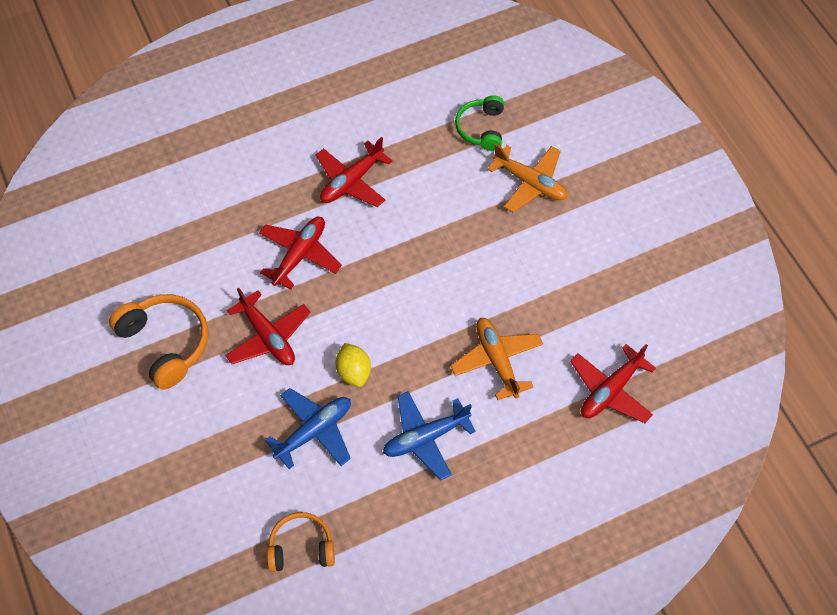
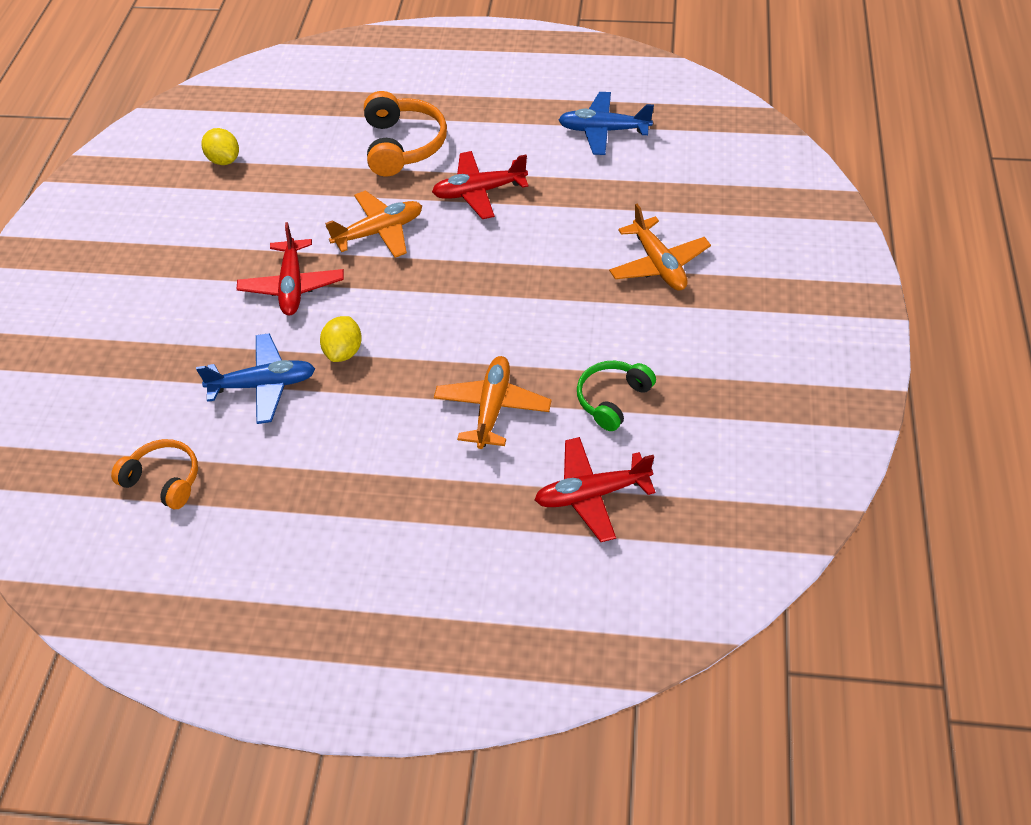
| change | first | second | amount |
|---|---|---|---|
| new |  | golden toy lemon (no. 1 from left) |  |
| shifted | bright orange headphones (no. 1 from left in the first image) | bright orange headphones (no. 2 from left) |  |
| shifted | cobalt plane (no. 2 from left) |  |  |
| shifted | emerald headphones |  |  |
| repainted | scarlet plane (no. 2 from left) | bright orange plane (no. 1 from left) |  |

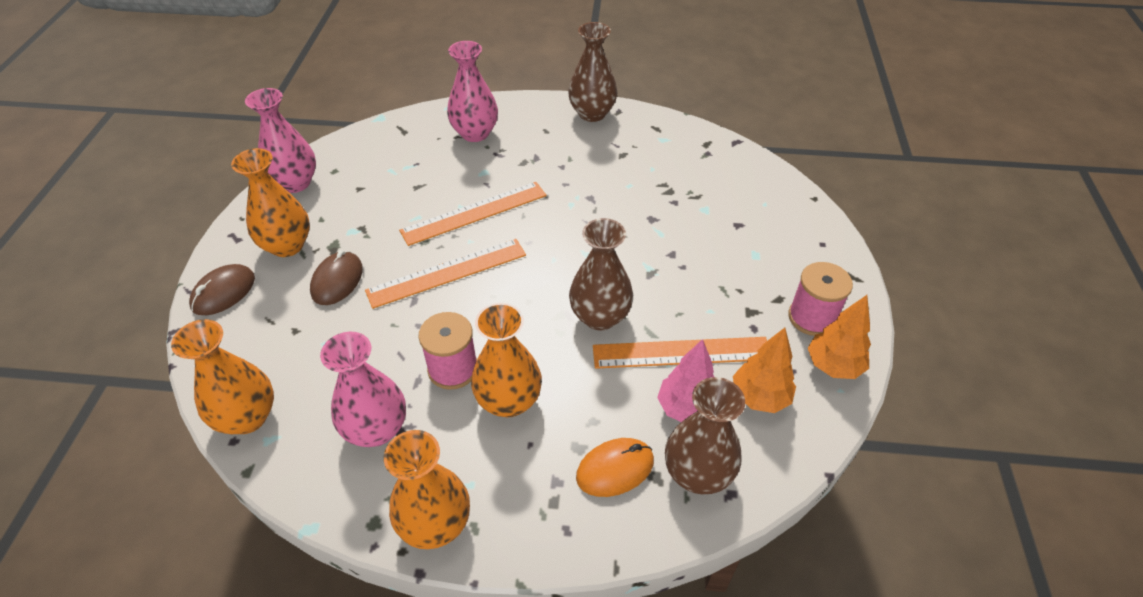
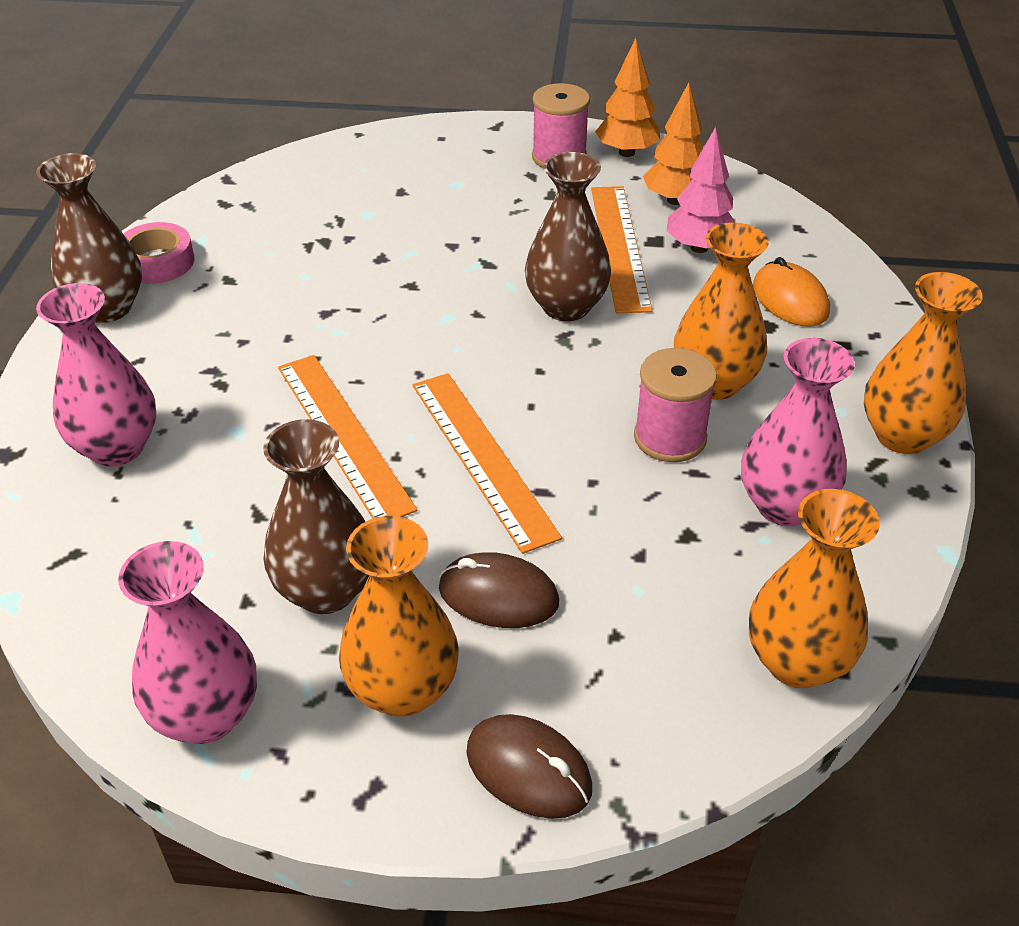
| change | first | second | amount |
|---|---|---|---|
| new |  | pink roll of tape |  |
| shifted | dark brown flower vase (no. 3 from left in the first image) | dark brown flower vase (no. 2 from left) |  |

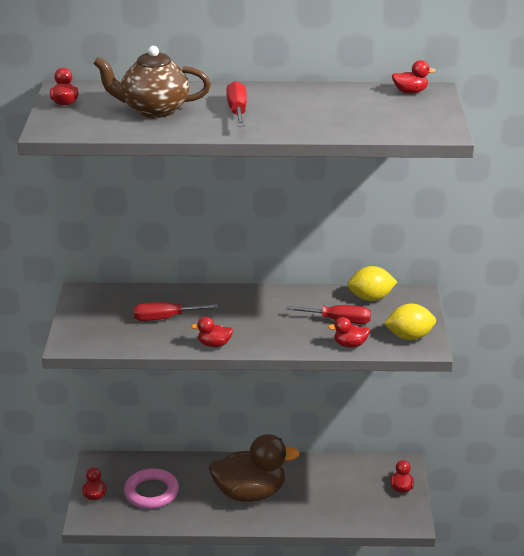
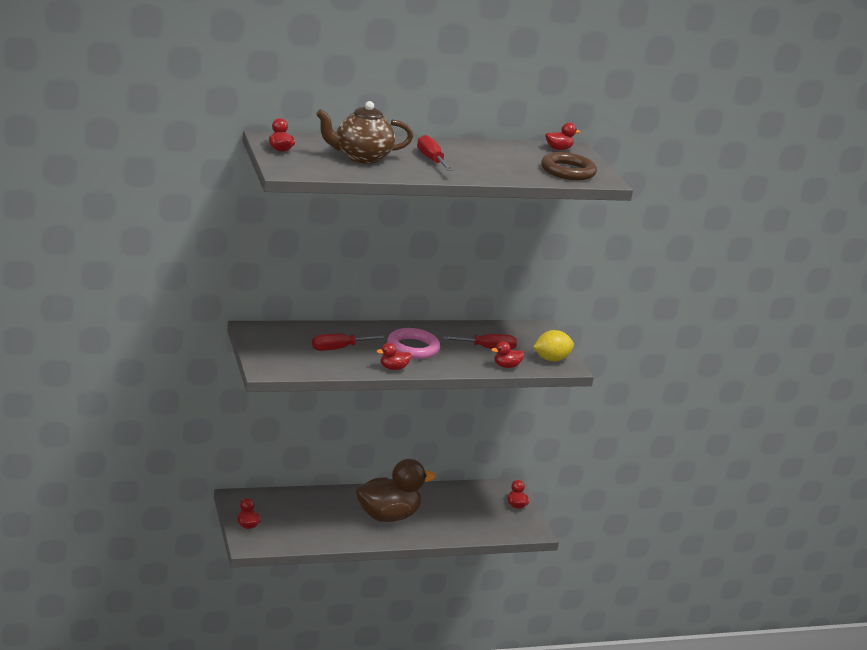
| change | first | second | amount |
|---|---|---|---|
| gone | golden toy lemon (no. 1 from left) |  |  |
| new |  | dark brown torus |  |
| shifted | pink torus |  |  |

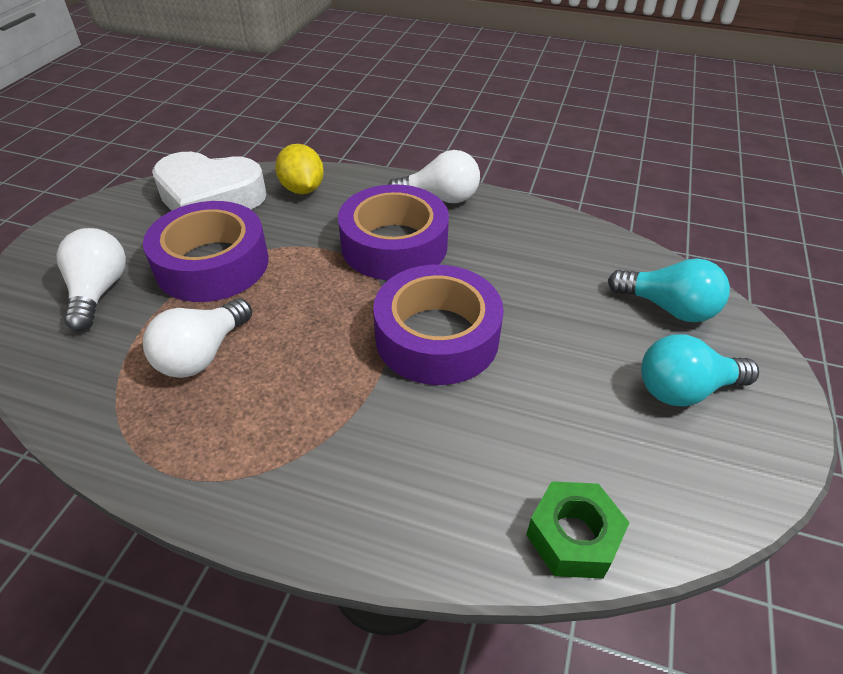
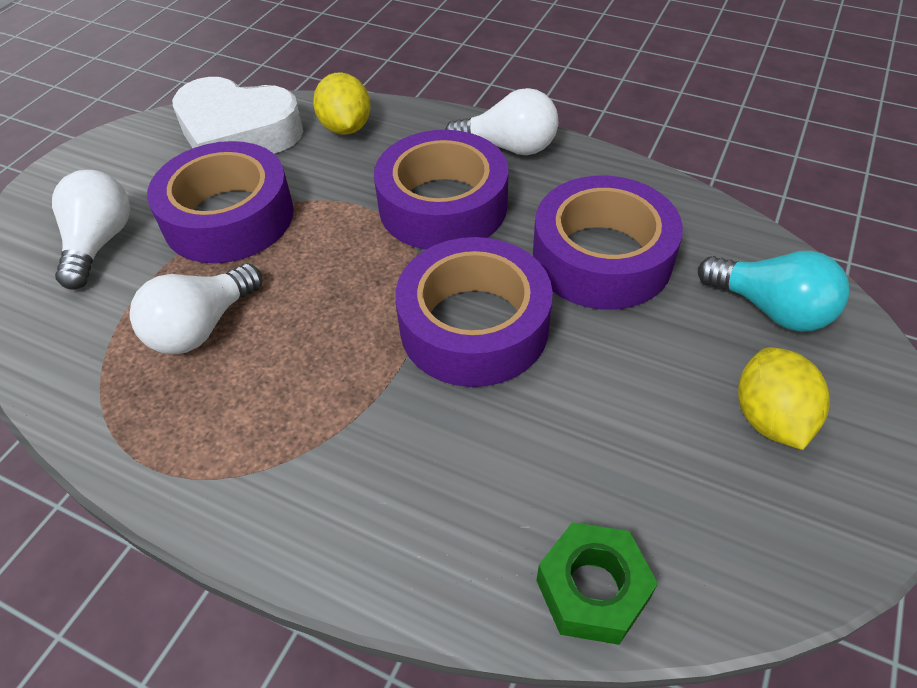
| change | first | second | amount |
|---|---|---|---|
| new |  | violet roll of tape (no. 4 from left) |  |
| swapped | aqua light bulb (no. 2 from left) | golden toy lemon (no. 2 from left) |  |

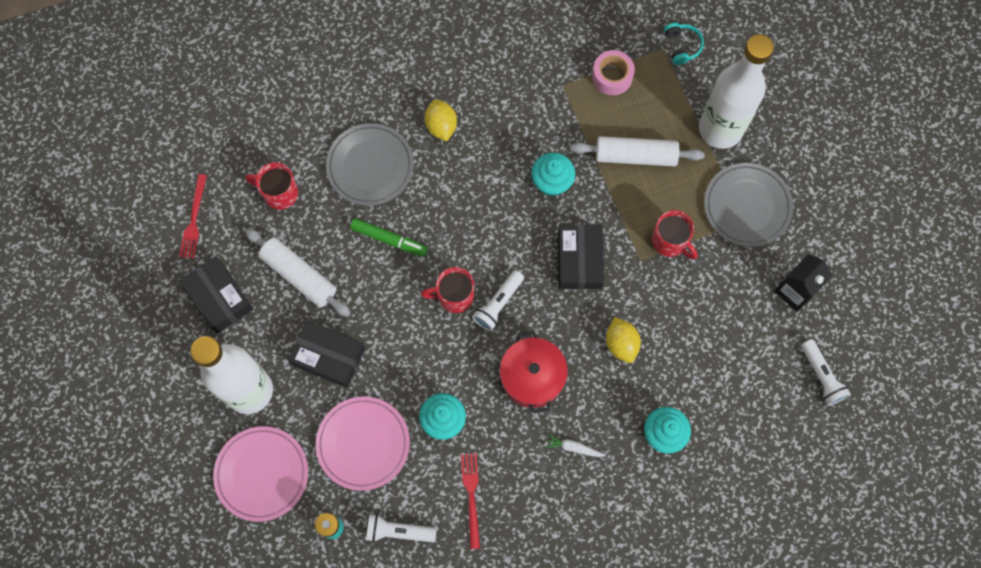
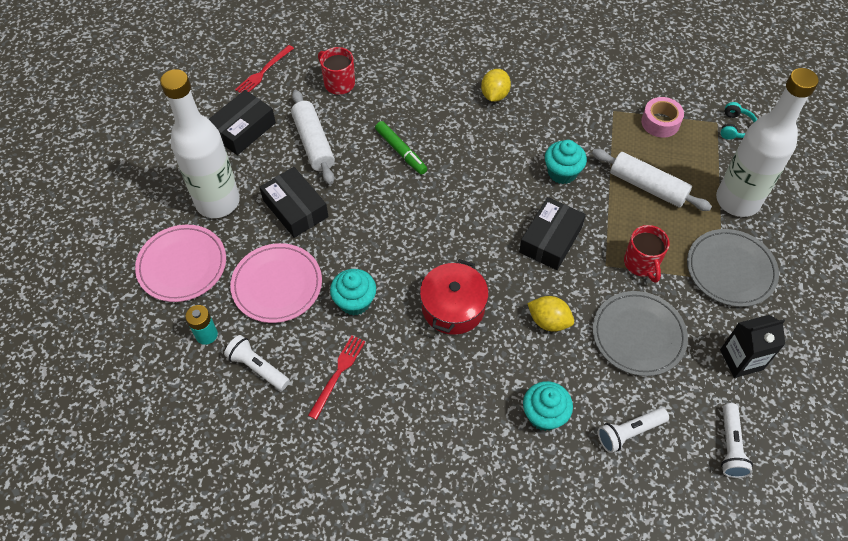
| change | first | second | amount |
|---|---|---|---|
| gone | scarlet tea mug (no. 2 from left) |  |  |
| gone | snow-white root vegetable |  |  |
| shifted | gray flat dish (no. 1 from left) |  |  |
| shifted | snow-white torch (no. 2 from left) |  |  |
| rotated | jet-black package (no. 1 from left) |  | 45 degrees clockwise |
| rotated | golden toy lemon (no. 2 from left) |  | 75 degrees counterclockwise |

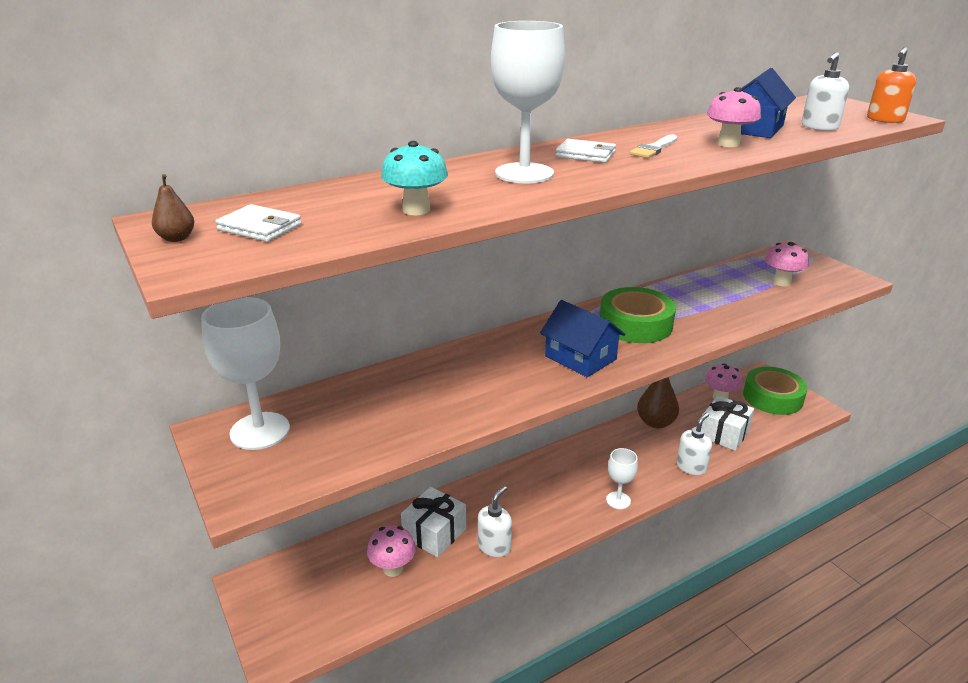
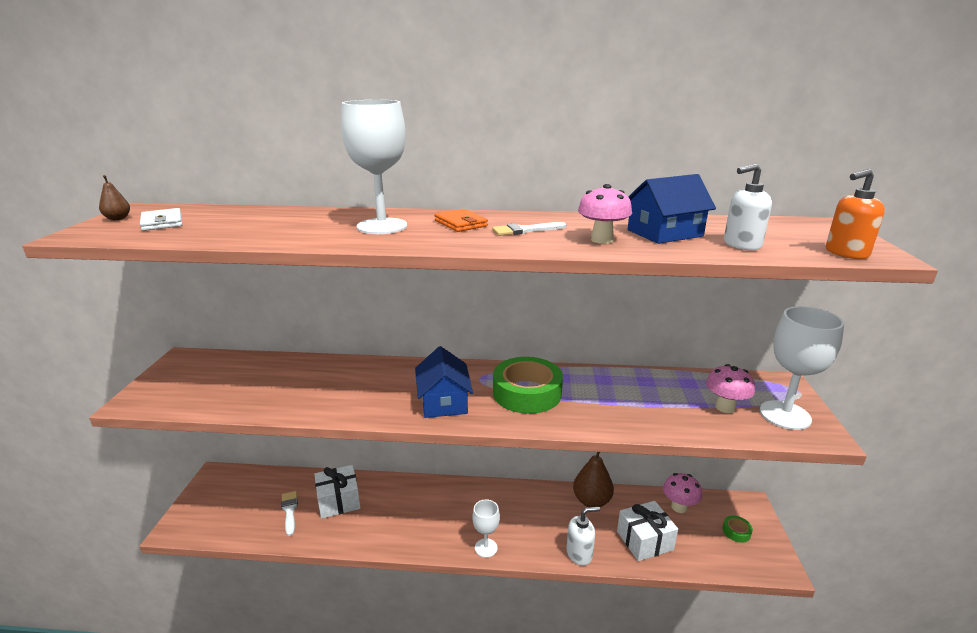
| change | first | second | amount |
|---|---|---|---|
| gone | aqua toadstool |  |  |
| gone | snow-white pump bottle (no. 1 from left) |  |  |
| shifted | snow-white chalice (no. 1 from left in the first image) | snow-white chalice (no. 3 from left) |  |
| swapped | pink toadstool (no. 1 from left) | snow-white paint brush (no. 1 from left) |  |
| repainted | snow-white card wallet (no. 2 from left) | bright orange card wallet |  |
| scaled | emerald roll of tape (no. 2 from left) |  | x0.42 |

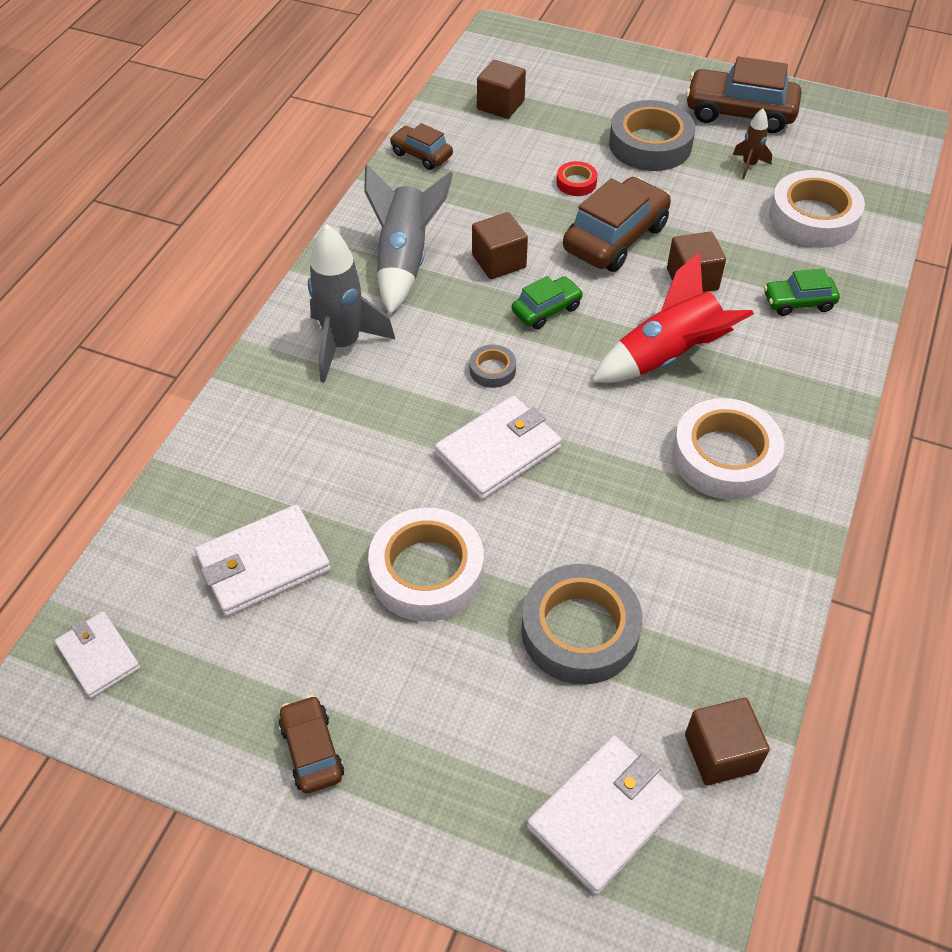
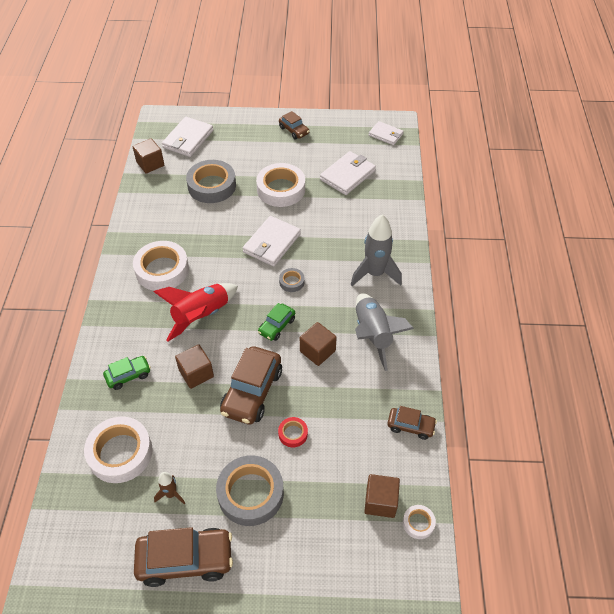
| change | first | second | amount |
|---|---|---|---|
| new |  | snow-white roll of tape (no. 4 from left) |  |

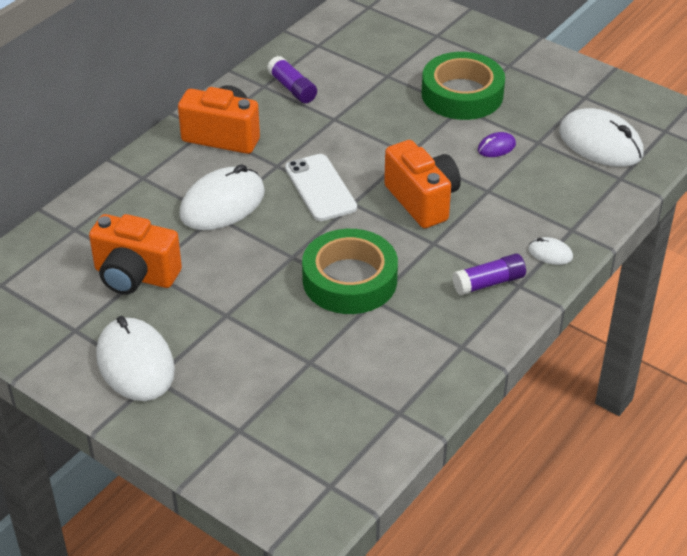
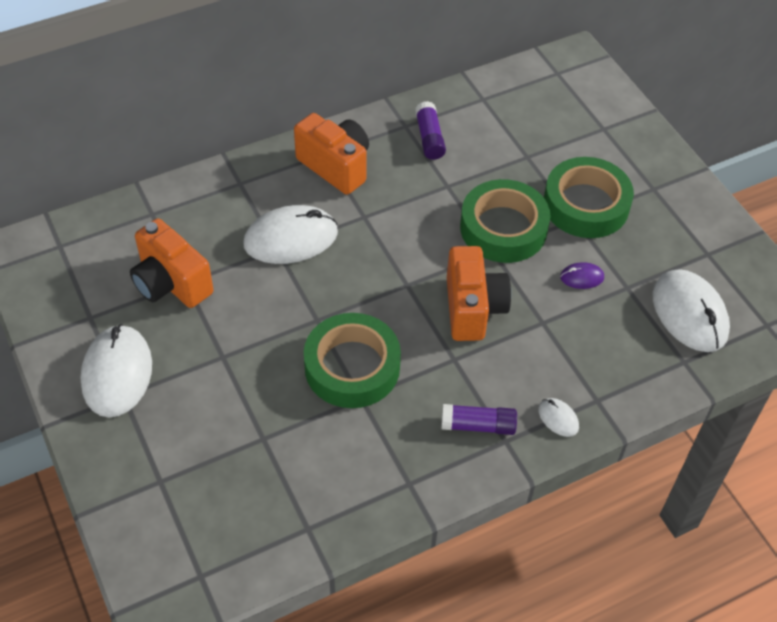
| change | first | second | amount |
|---|---|---|---|
| gone | snow-white phone |  |  |
| new |  | emerald roll of tape (no. 2 from left) |  |

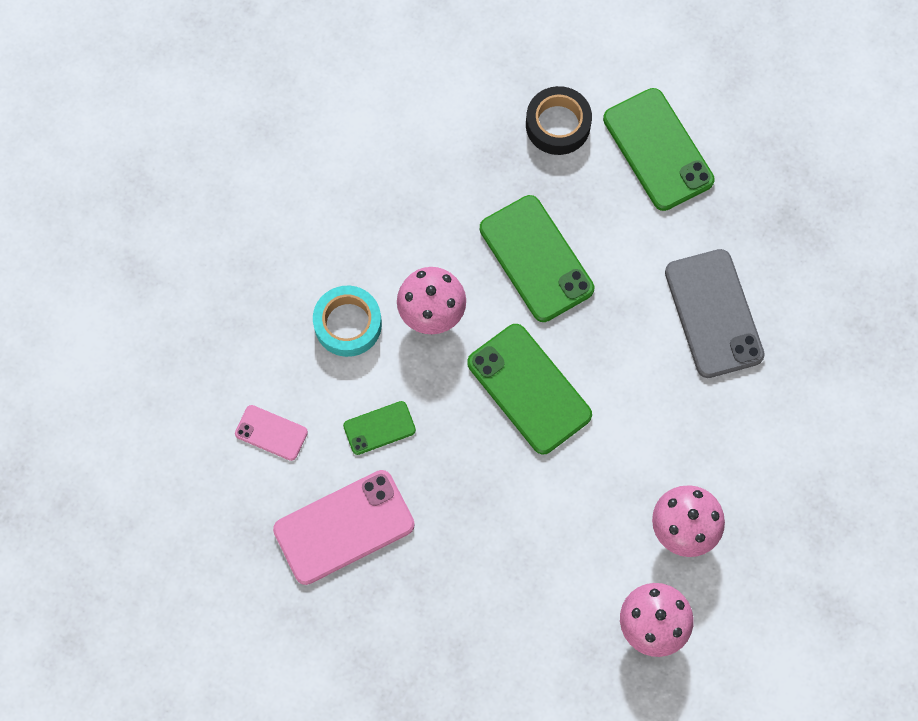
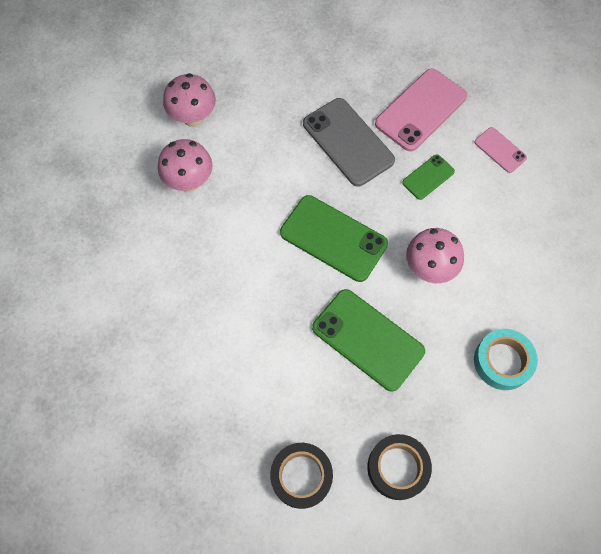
| change | first | second | amount |
|---|---|---|---|
| shifted | aqua roll of tape |  |  |
| shifted | gray phone |  |  |
| swapped | emerald phone (no. 4 from left) | jet-black roll of tape (no. 1 from left) |  |
| rotated | pink phone (no. 1 from left in the first image) | pink phone (no. 2 from left) | 45 degrees clockwise |

